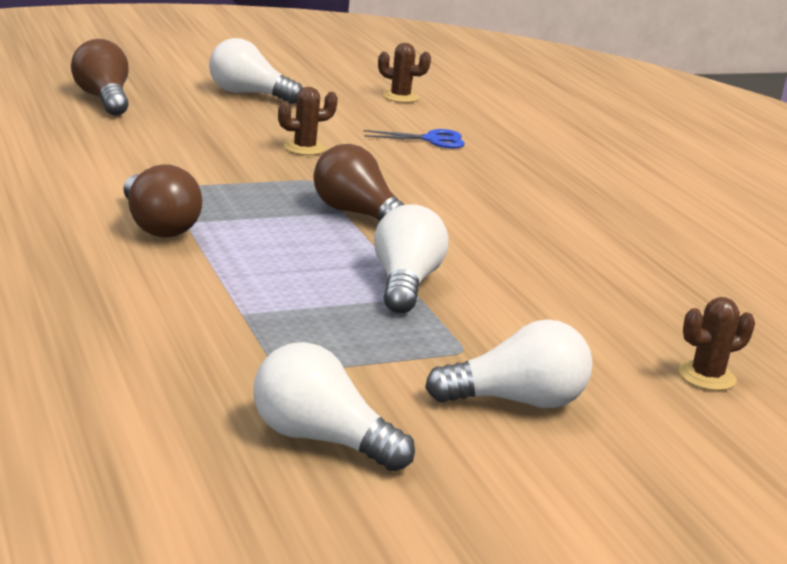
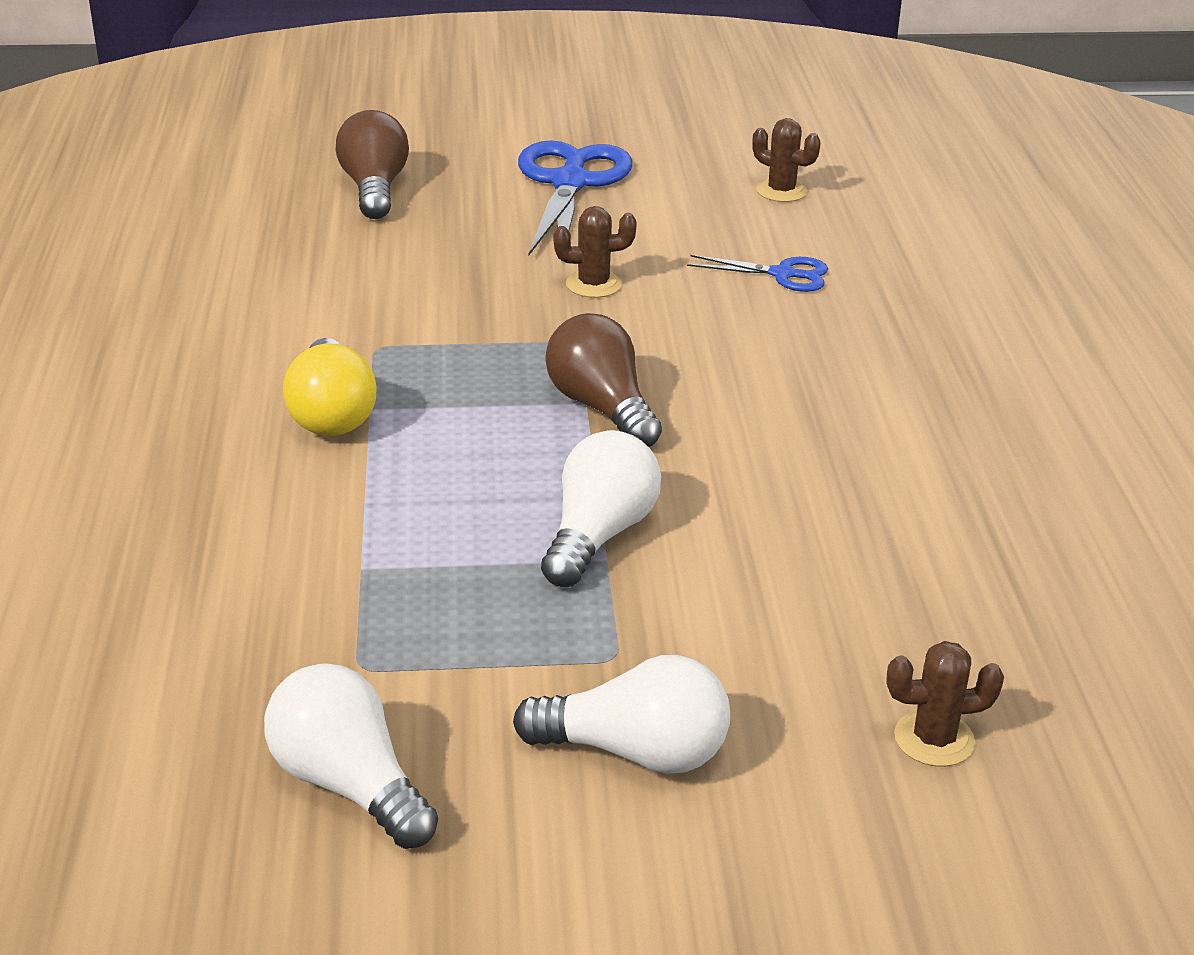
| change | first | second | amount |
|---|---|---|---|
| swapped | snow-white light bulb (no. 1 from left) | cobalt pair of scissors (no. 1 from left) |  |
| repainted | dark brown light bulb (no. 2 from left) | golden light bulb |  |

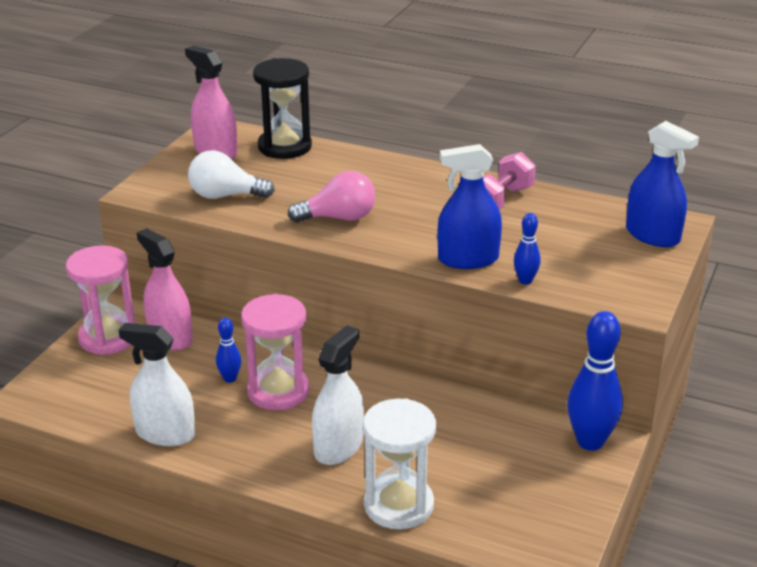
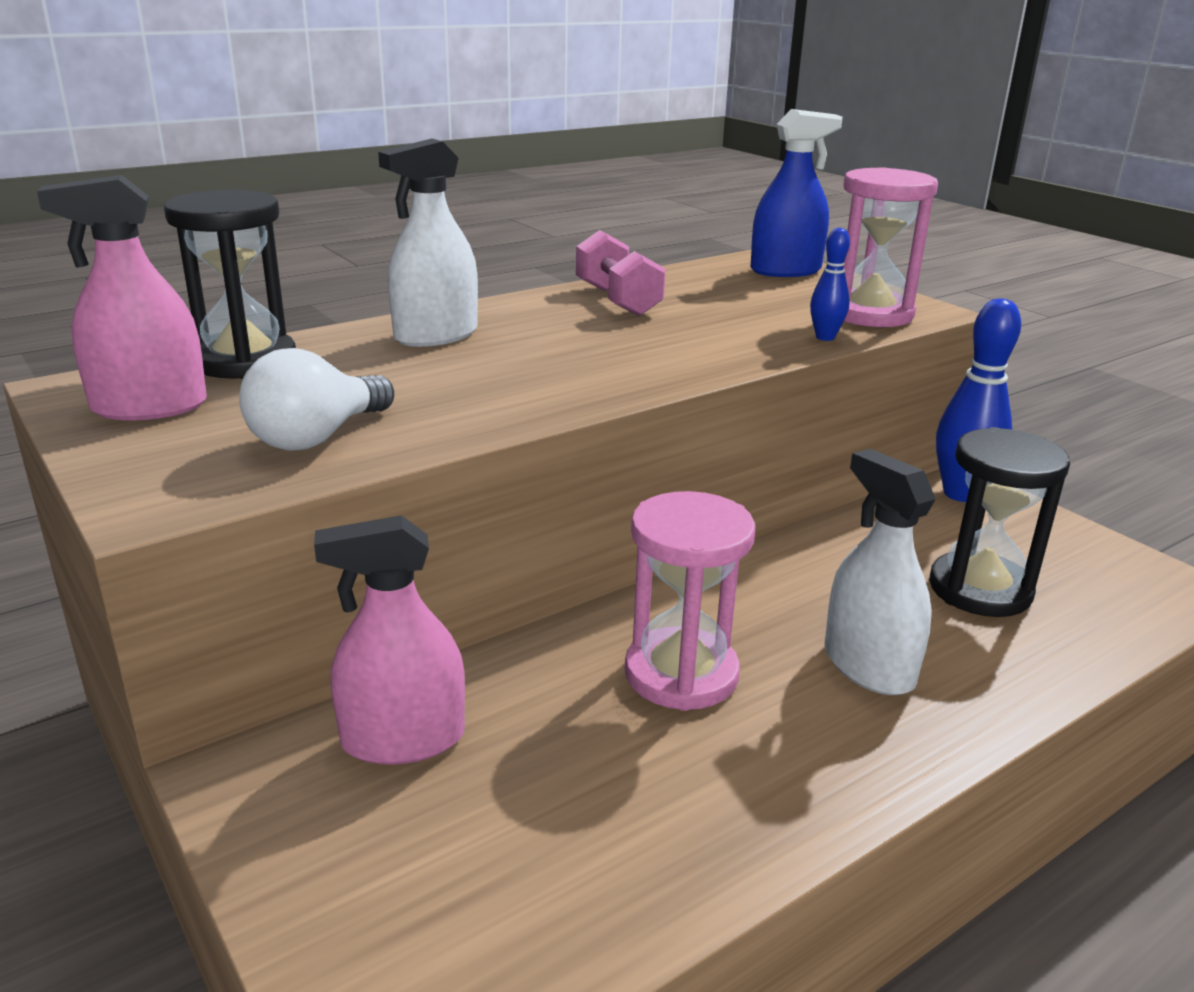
| change | first | second | amount |
|---|---|---|---|
| gone | cobalt skittle (no. 1 from left) |  |  |
| gone | pink light bulb |  |  |
| gone | snow-white sandglass |  |  |
| gone | cobalt spray bottle (no. 1 from left) |  |  |
| new |  | jet-black sandglass (no. 2 from left) |  |
| shifted | pink sandglass (no. 1 from left in the first image) | pink sandglass (no. 2 from left) |  |
| shifted | snow-white spray bottle (no. 1 from left) |  |  |

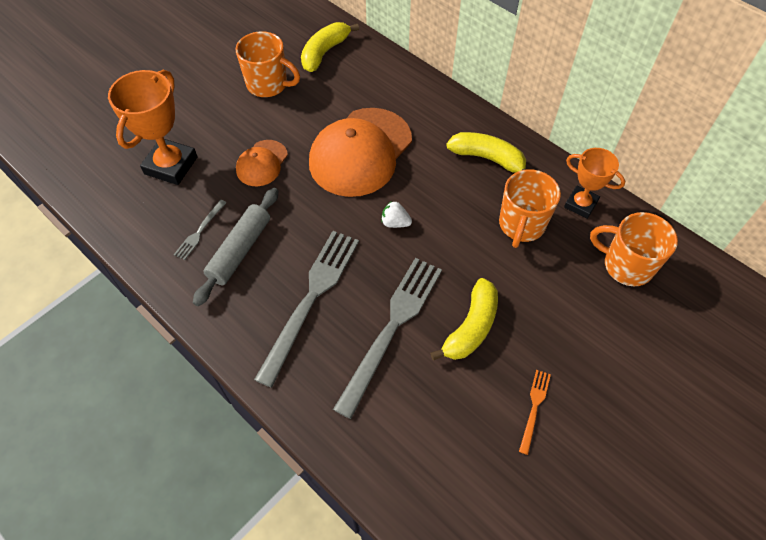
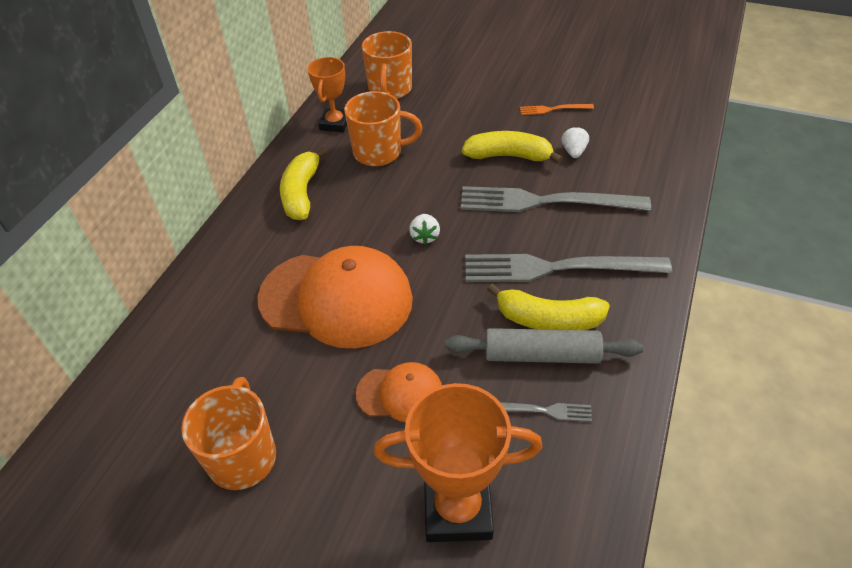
| change | first | second | amount |
|---|---|---|---|
| new |  | snow-white strawberry (no. 2 from left) |  |
| shifted | golden toy banana (no. 1 from left in the first image) | golden toy banana (no. 3 from left) |  |

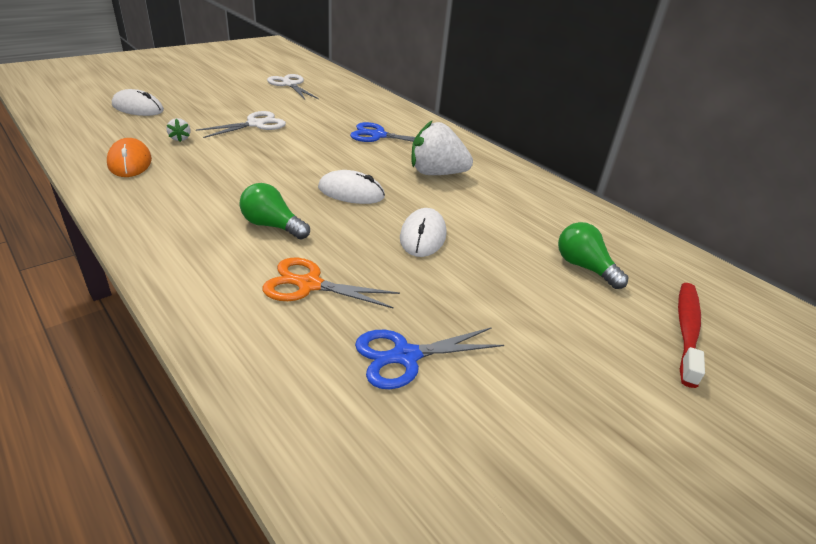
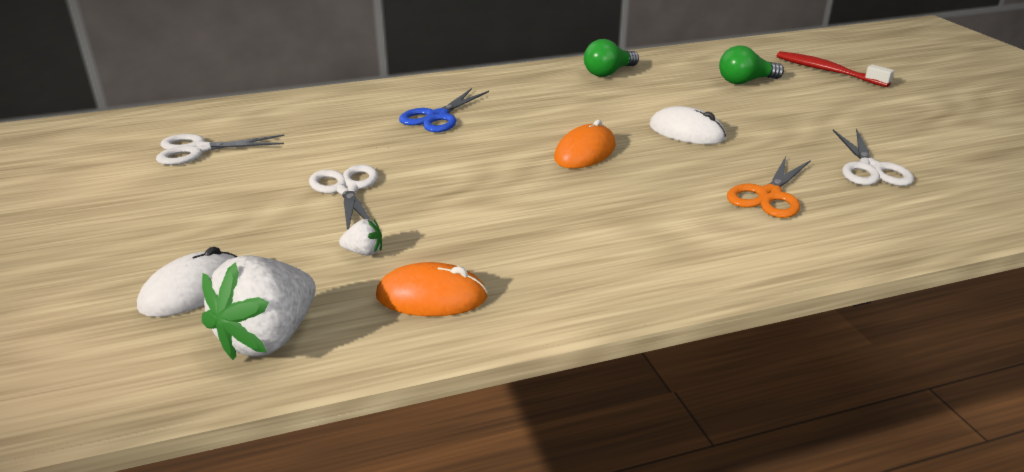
| change | first | second | amount |
|---|---|---|---|
| shifted | emerald light bulb (no. 1 from left) |  |  |
| shifted | snow-white strawberry (no. 2 from left in the first image) | snow-white strawberry (no. 1 from left) |  |
| repainted | snow-white mouse (no. 2 from left) | bright orange mouse (no. 2 from left) |  |
| repainted | cobalt pair of scissors (no. 2 from left) | snow-white pair of scissors (no. 3 from left) |  |

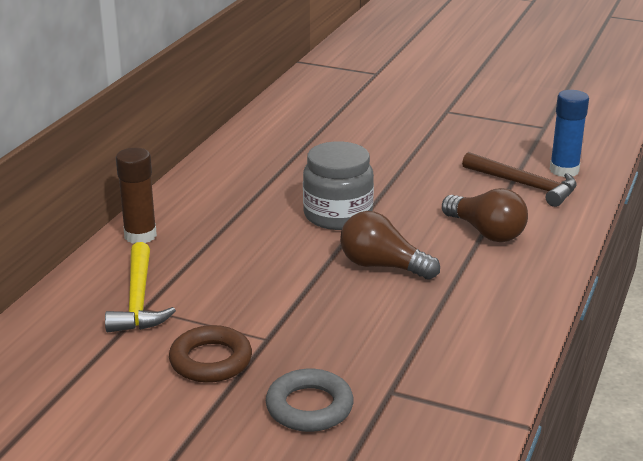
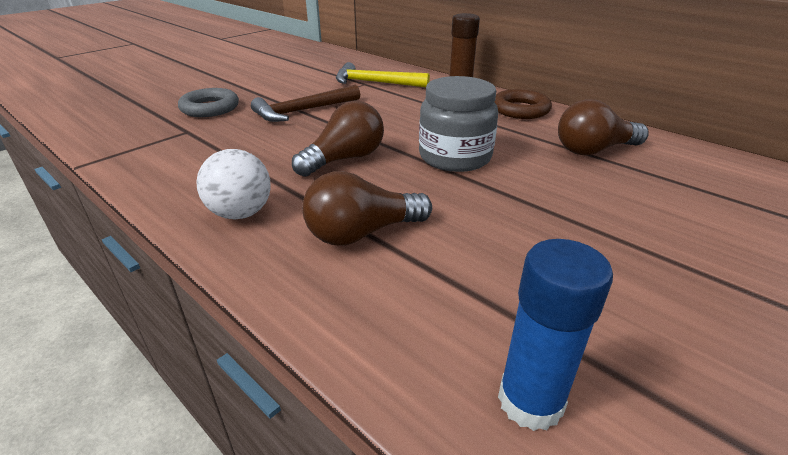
| change | first | second | amount |
|---|---|---|---|
| new |  | snow-white ball |  |
| new |  | dark brown light bulb (no. 3 from left) |  |
| shifted | dark brown torus |  |  |
| shifted | dark brown claw hammer |  |  |

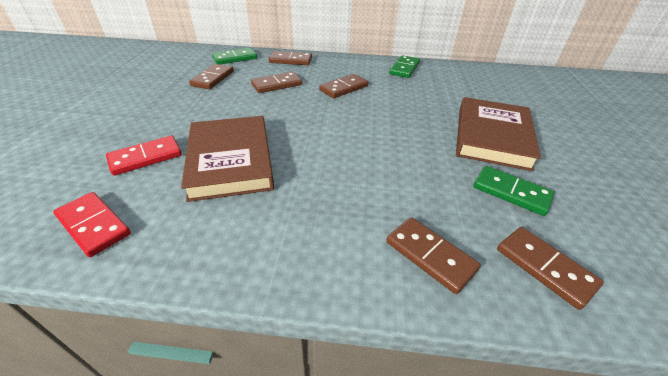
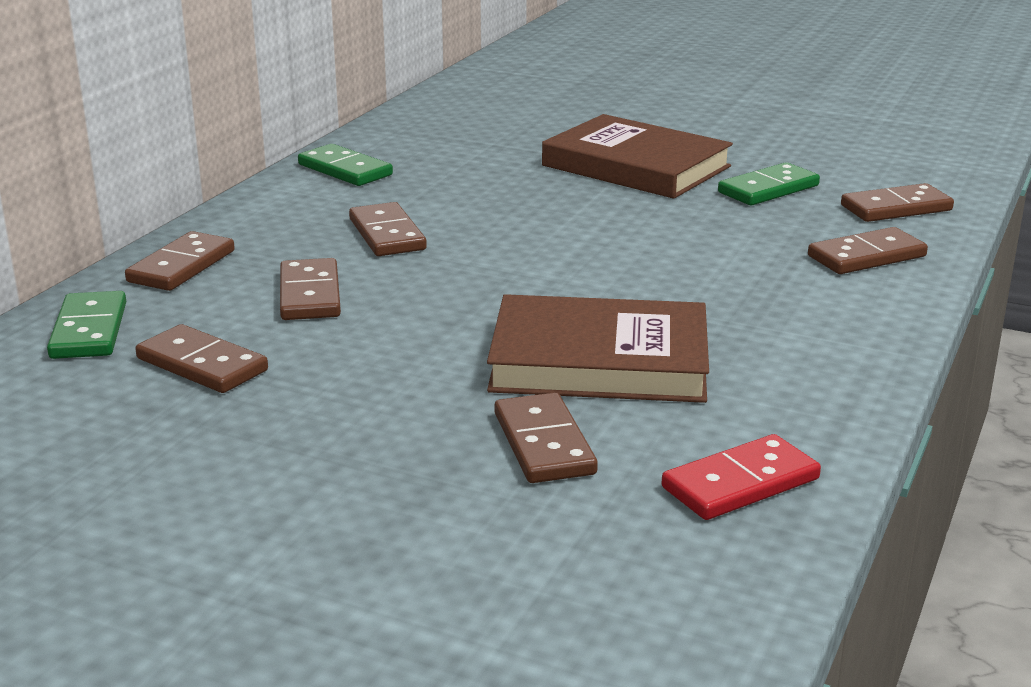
| change | first | second | amount |
|---|---|---|---|
| repainted | scarlet domino piece (no. 2 from left) | dark brown domino piece (no. 5 from left) |  |

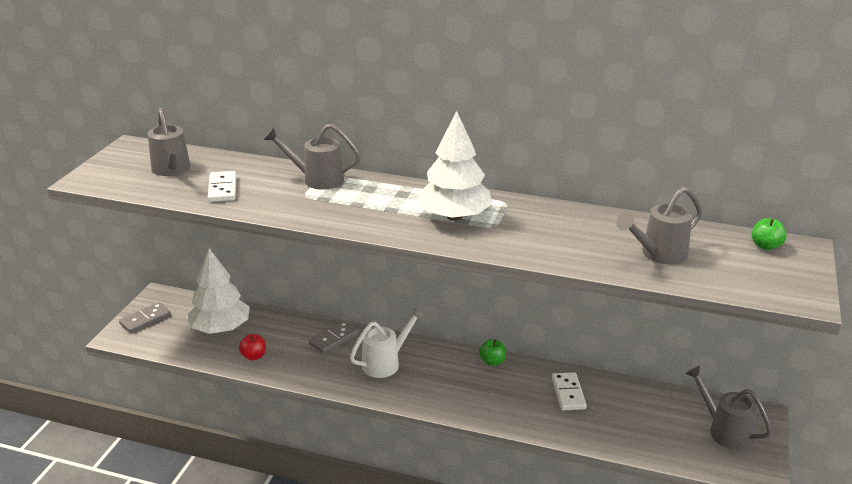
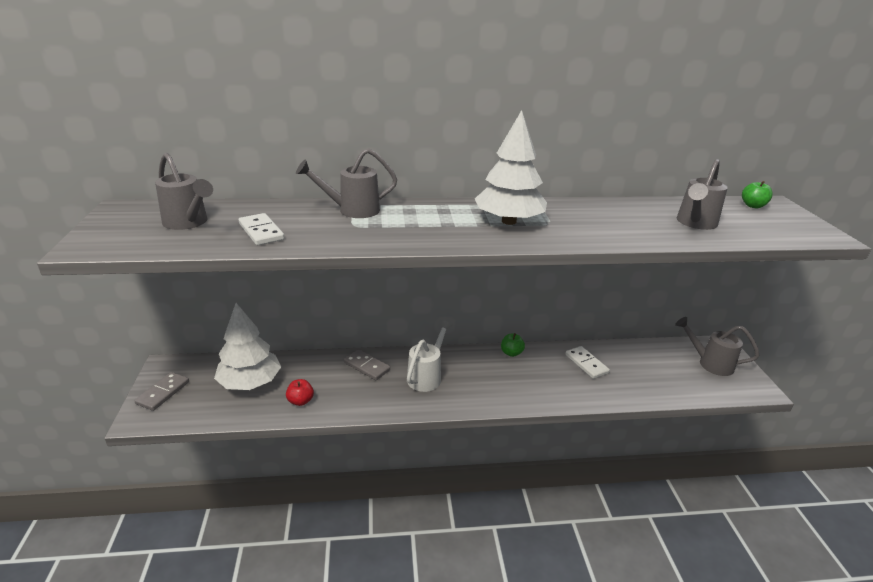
| change | first | second | amount |
|---|---|---|---|
| rotated | gray domino piece (no. 2 from left) |  | 75 degrees counterclockwise |

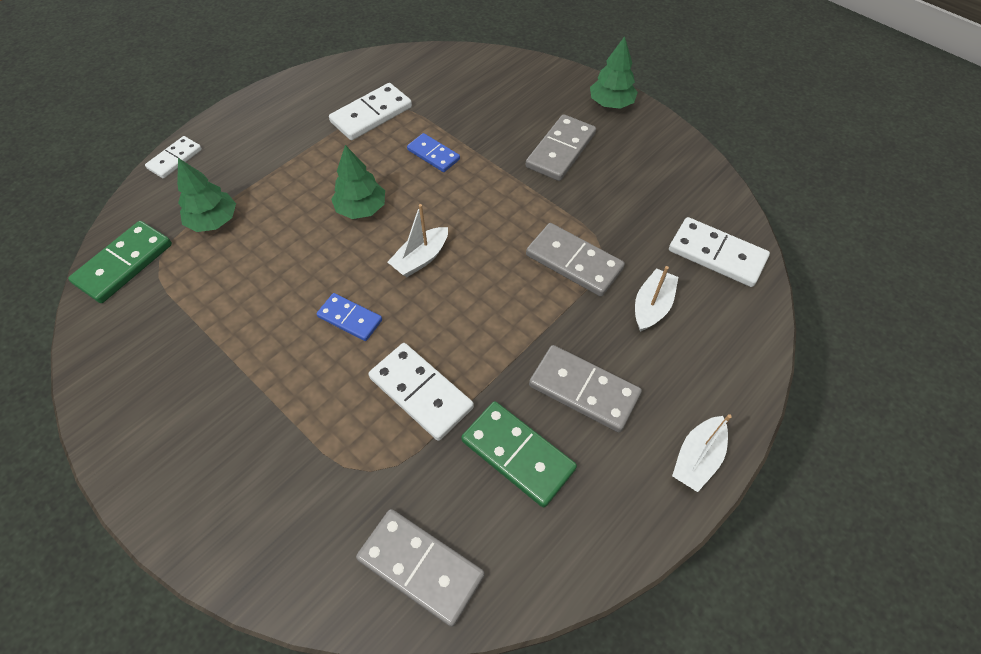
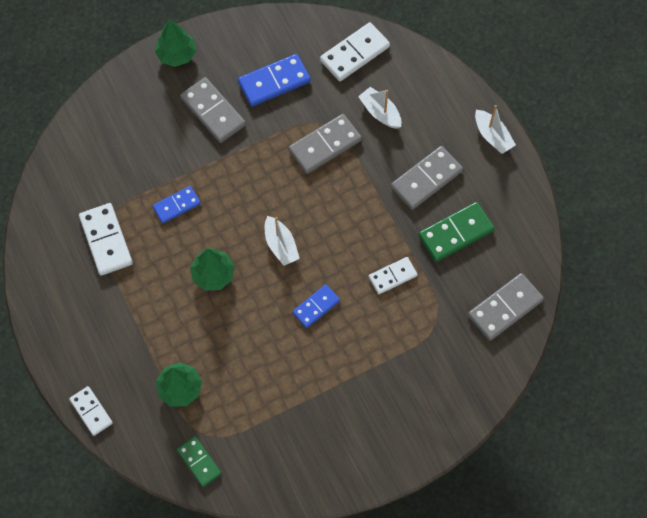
| change | first | second | amount |
|---|---|---|---|
| new |  | cobalt domino piece (no. 2 from left) |  |
| scaled | emerald domino piece (no. 1 from left) |  | x0.63 |
| scaled | snow-white domino piece (no. 3 from left in the first image) | snow-white domino piece (no. 4 from left) | x0.63 |

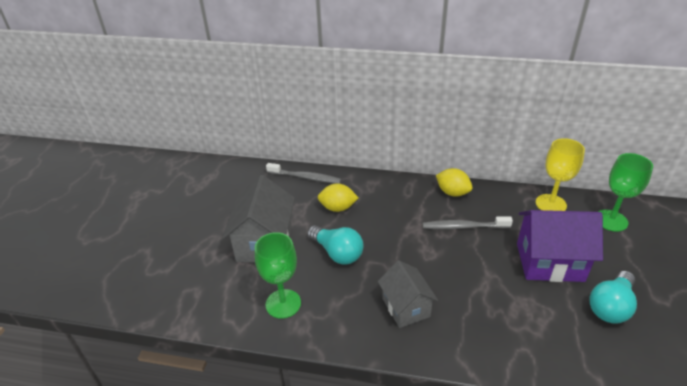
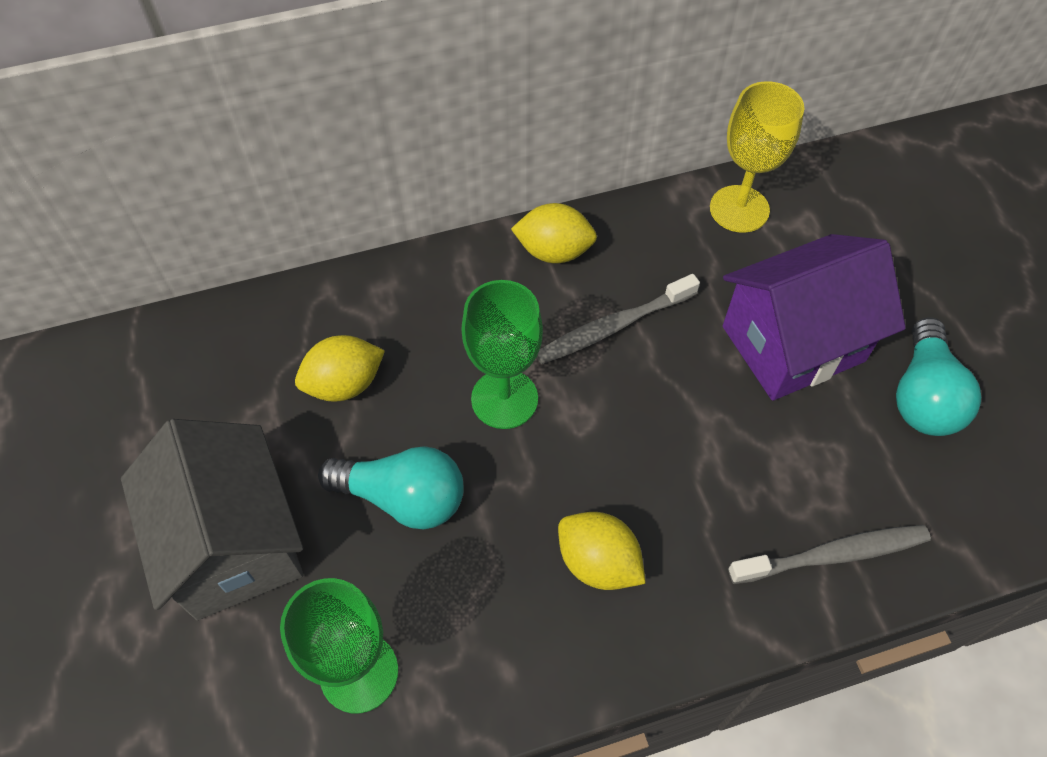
| change | first | second | amount |
|---|---|---|---|
| shifted | gray tooth brush (no. 1 from left in the first image) | gray tooth brush (no. 2 from left) |  |
| shifted | emerald chalice (no. 2 from left) |  |  |
| swapped | gray cottage (no. 2 from left) | golden toy lemon (no. 3 from left) |  |

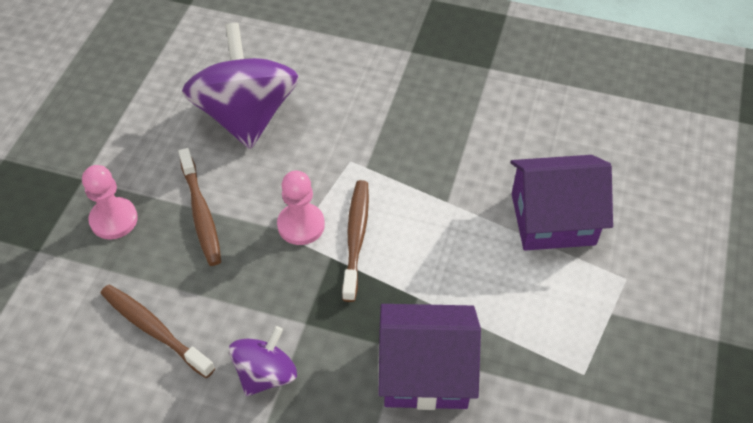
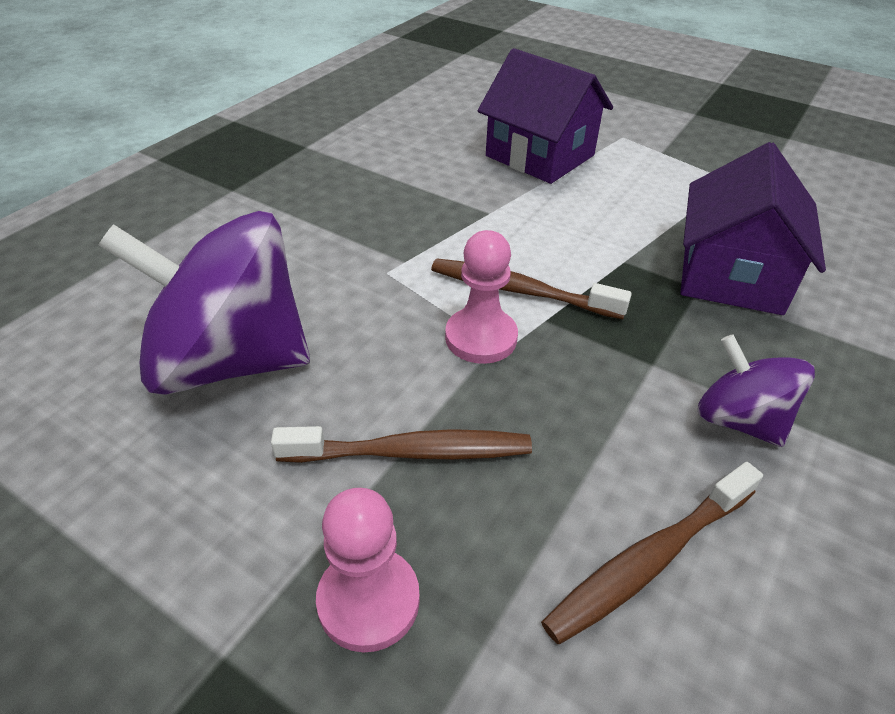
| change | first | second | amount |
|---|---|---|---|
| rotated | violet cottage (no. 2 from left in the first image) | violet cottage (no. 1 from left) | 60 degrees counterclockwise |

